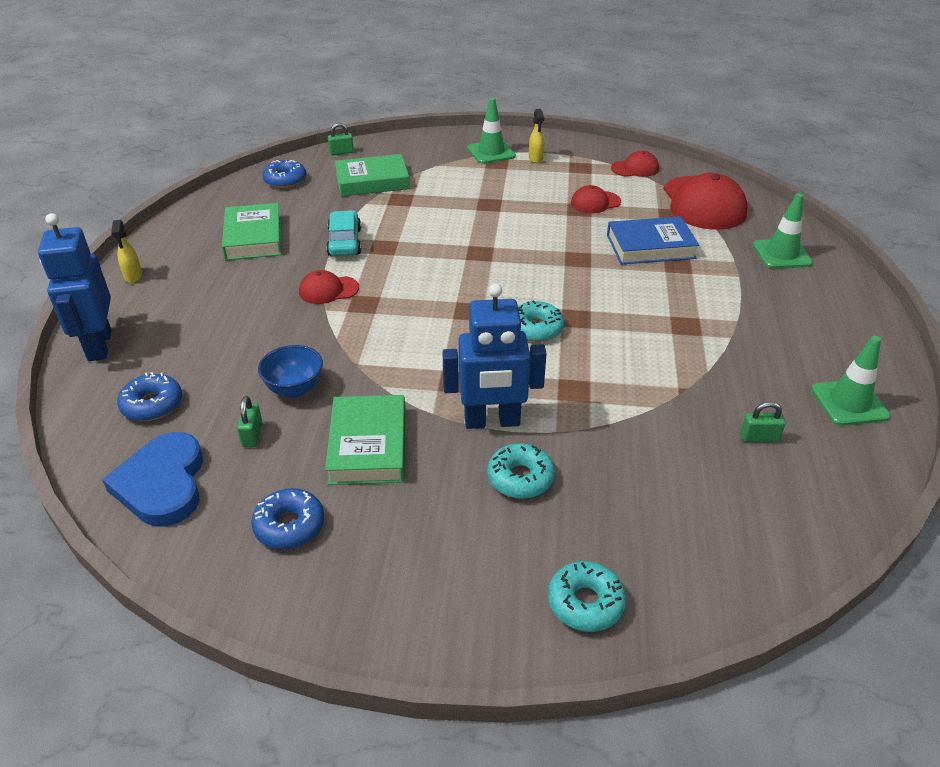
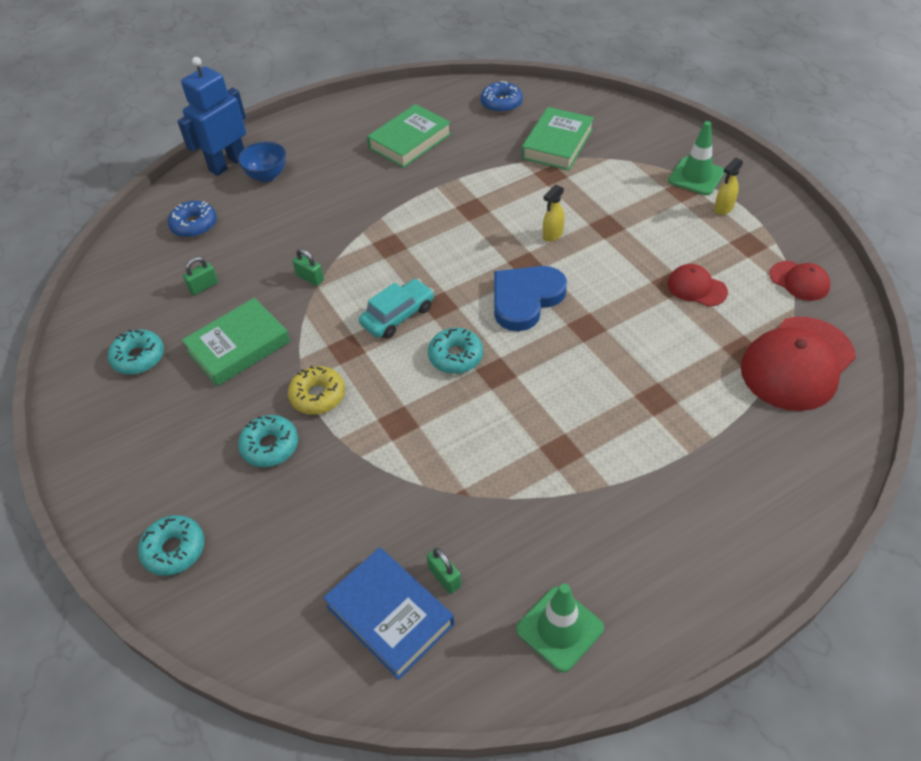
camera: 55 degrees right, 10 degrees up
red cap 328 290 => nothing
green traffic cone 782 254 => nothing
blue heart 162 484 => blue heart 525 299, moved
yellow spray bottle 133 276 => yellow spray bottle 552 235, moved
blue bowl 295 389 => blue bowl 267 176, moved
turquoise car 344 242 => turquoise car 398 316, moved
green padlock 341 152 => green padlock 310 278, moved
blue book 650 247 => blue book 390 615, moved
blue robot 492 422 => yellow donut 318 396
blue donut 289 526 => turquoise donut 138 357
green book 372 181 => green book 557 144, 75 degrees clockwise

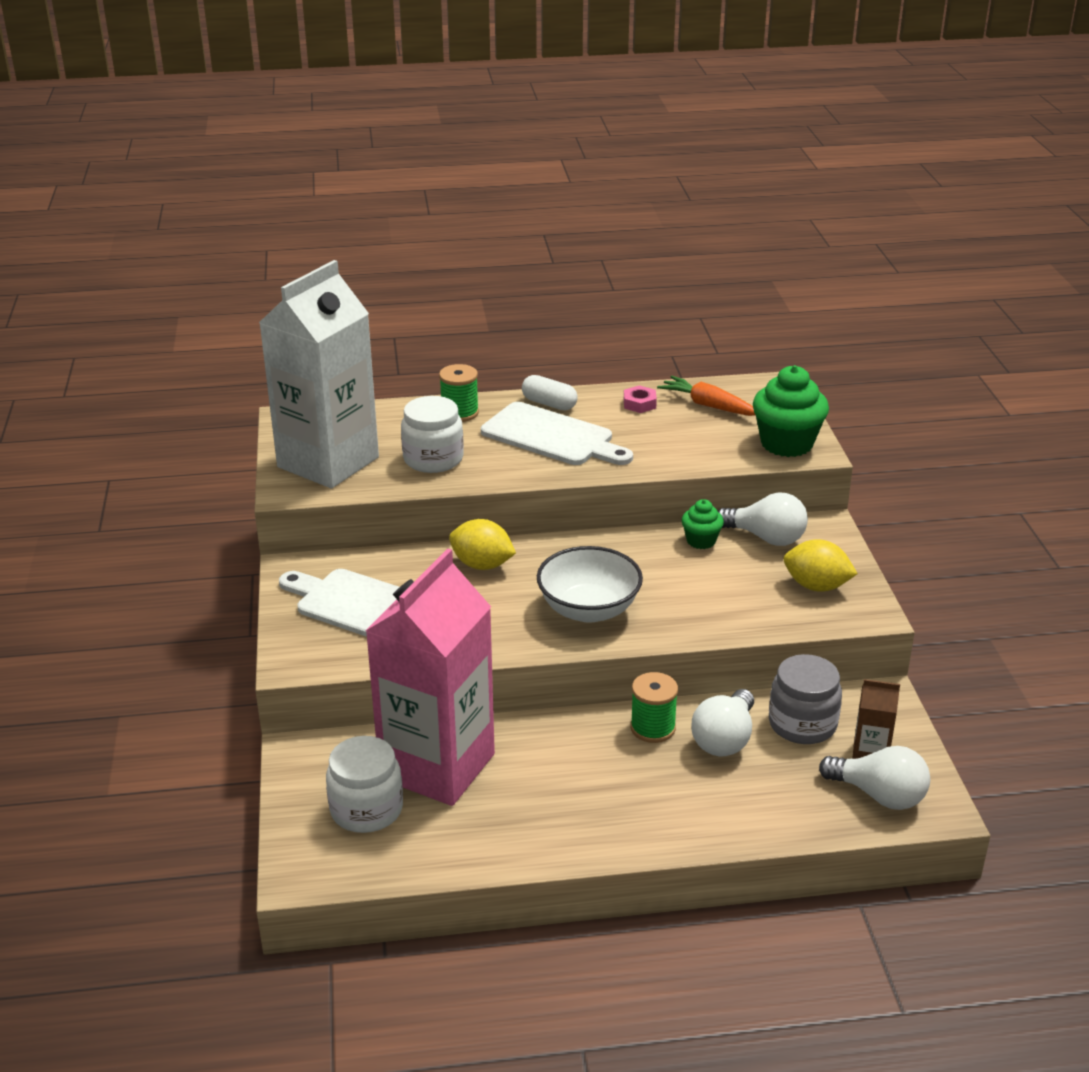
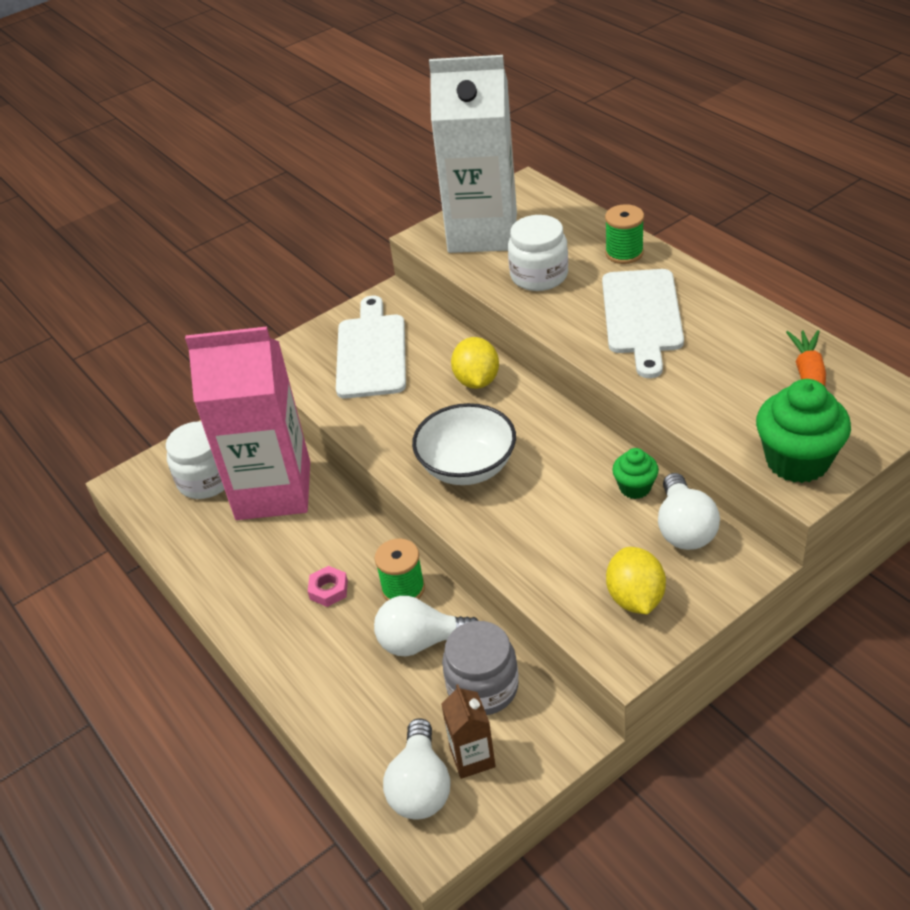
camera: 65 degrees right, 10 degrees up
white capsule 549 404 => nothing
pink nut 639 404 => pink nut 328 590, moved

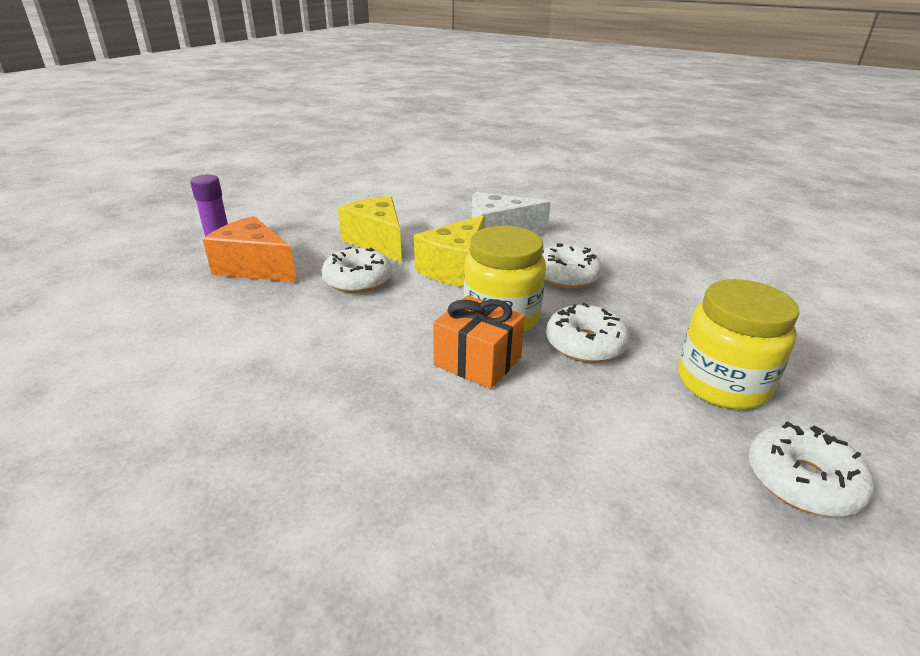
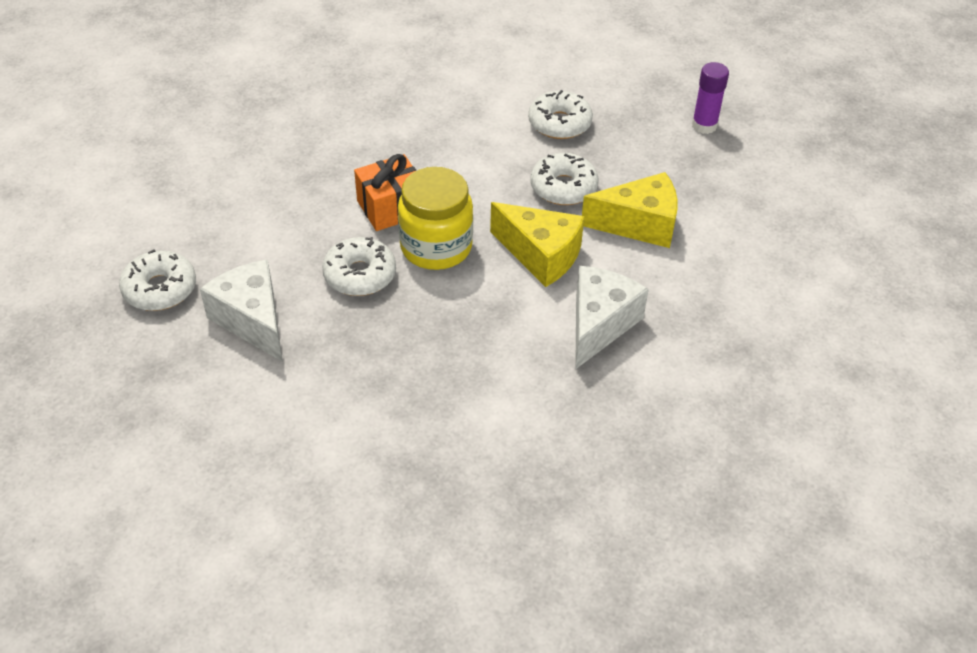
camera: 120 degrees right, 15 degrees up
orange cheese 254 267 => nothing
white donut 566 276 => white donut 559 123, moved
yellow jar 722 383 => white cheese 252 320
yellow cheese 455 269 => yellow cheese 541 255, 150 degrees clockwise

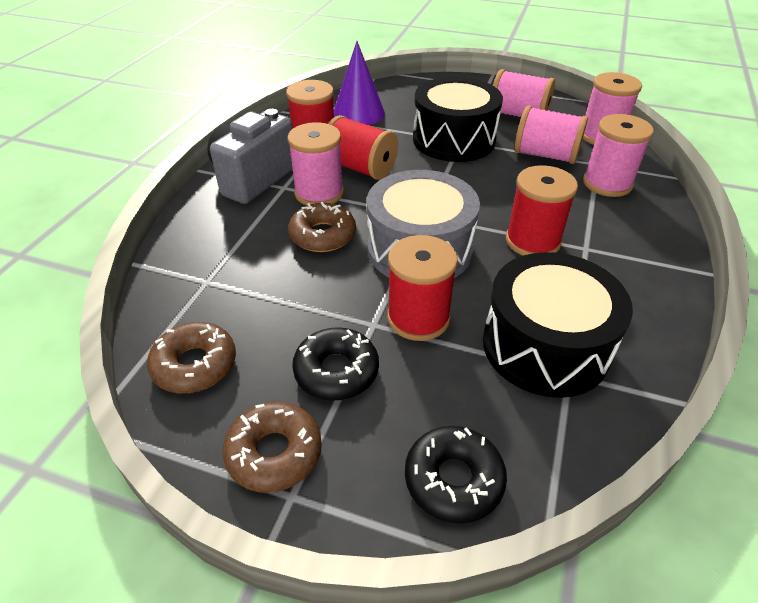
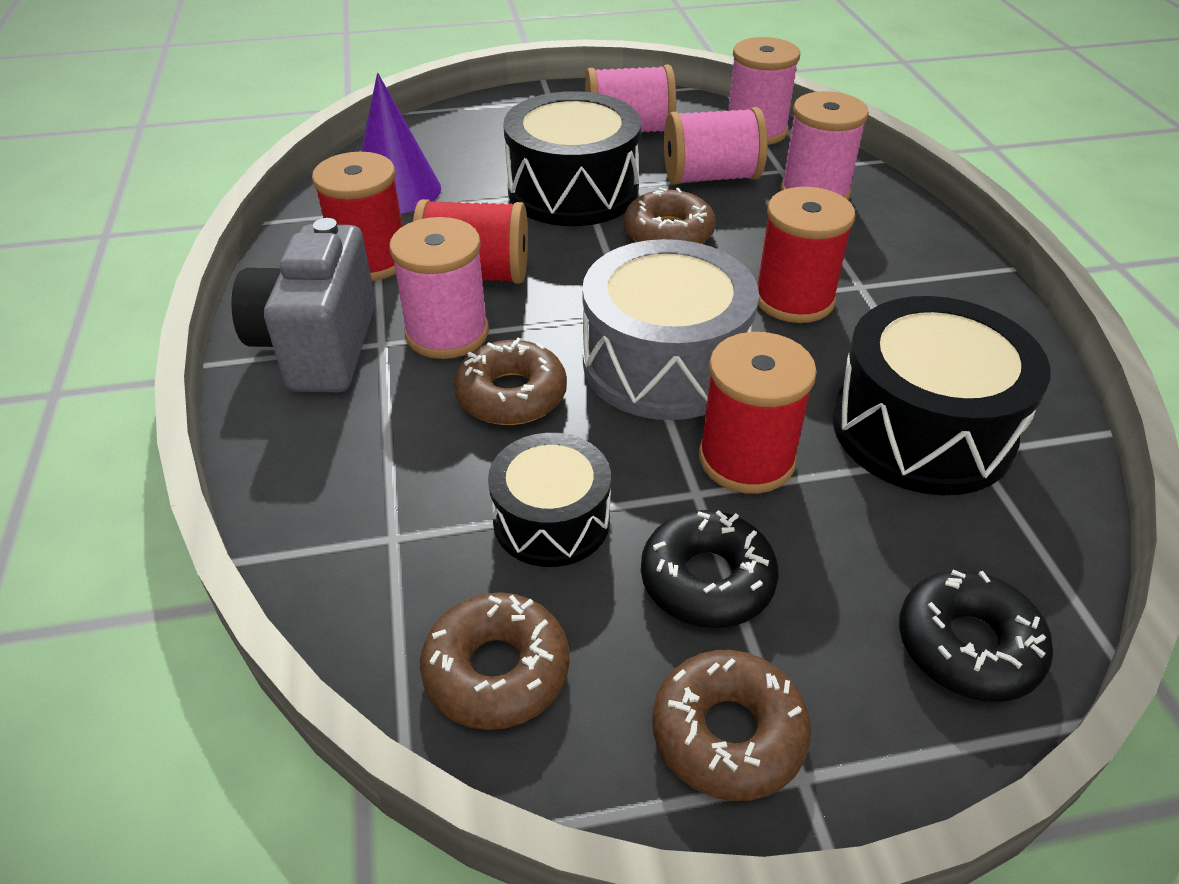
camera: 30 degrees left, 0 degrees up
nothing => black drum 551 520
nothing => brown donut 668 233

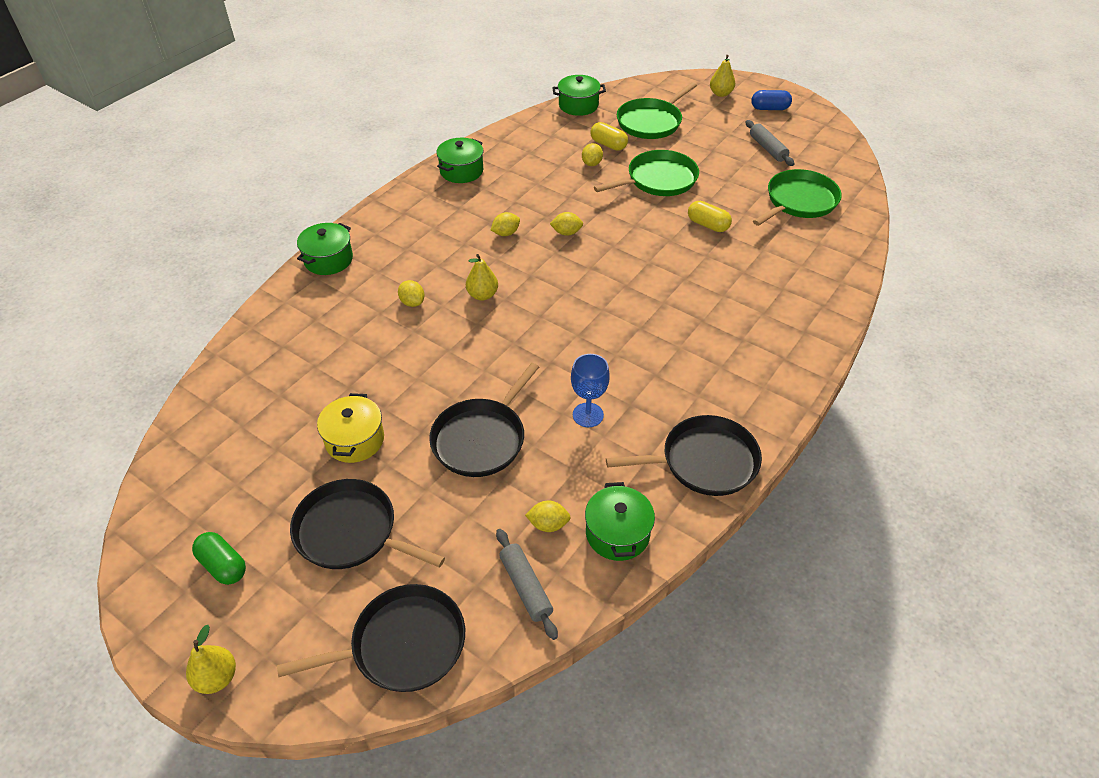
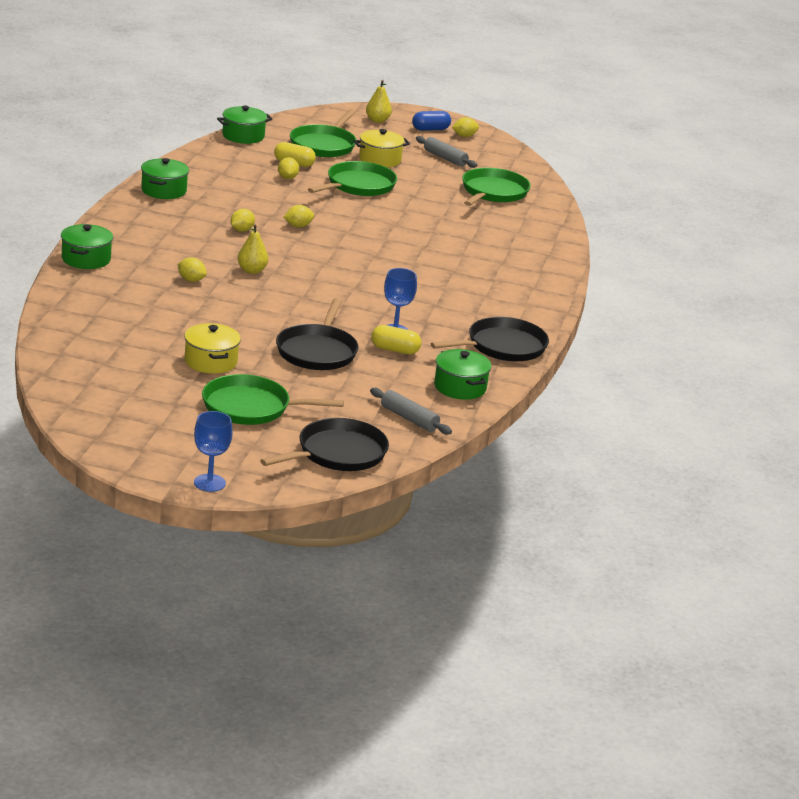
camera: 25 degrees left, 20 degrees down
green capsule 223 565 => nothing
nothing => yellow pot 379 160
yellow lemon 548 524 => yellow lemon 464 136, moved
yellow capsule 708 225 => yellow capsule 395 350, moved
yellow pear 217 678 => blue goblet 209 483
black pan 351 532 => green pan 251 407

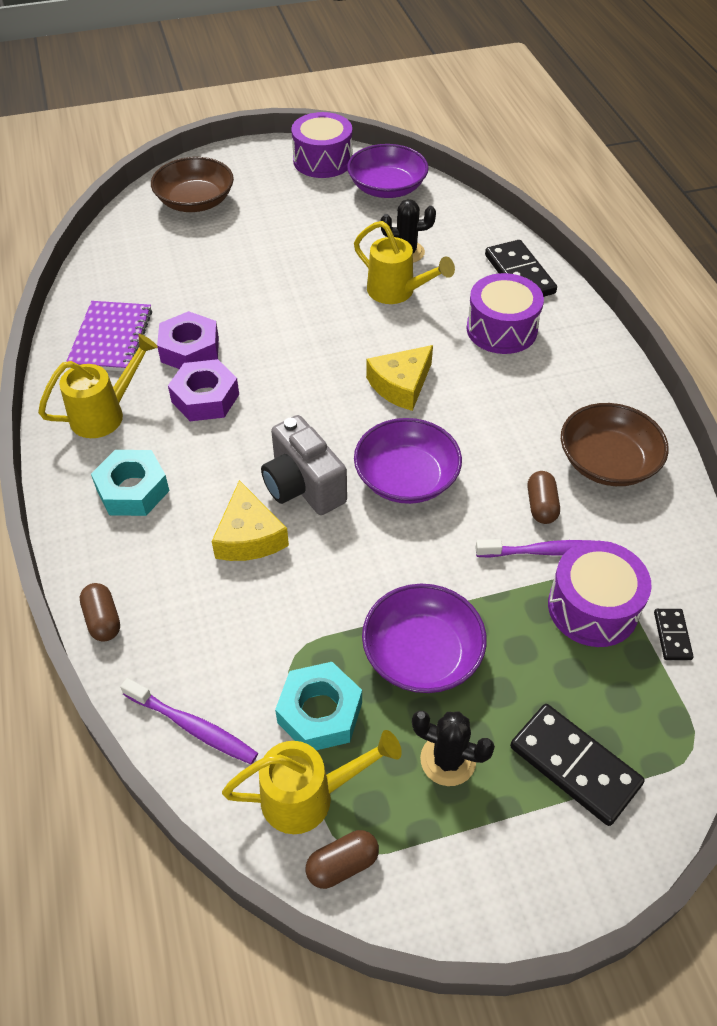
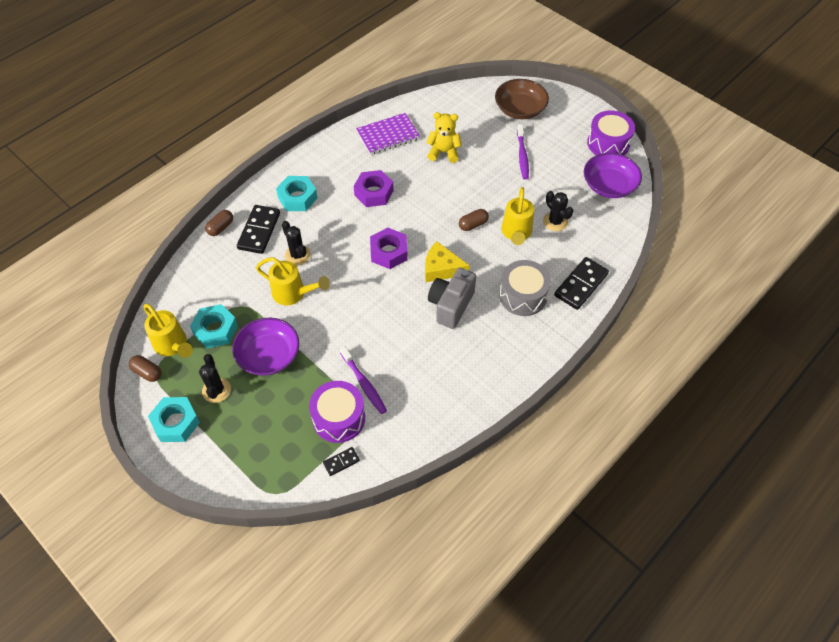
camera: 60 degrees right, 5 degrees up
purple bowl 406 478 => nothing
brown bowl 607 462 => nothing
nothing => turquoise nut 176 423
nothing => yellow teddy bear 444 152
yellow watering can 105 414 => yellow watering can 293 293, moved
purple toothbrush 193 727 => purple toothbrush 522 156, moved
purple nut 190 349 => purple nut 389 252, moved
grey camera 303 486 => grey camera 451 305, moved
black domino 575 765 => black domino 259 231, moved
brown capsule 541 505 => brown capsule 473 224, moved
yellow cheese 249 536 => black cactus 297 255
purple drum 501 329 => grey drum 523 296

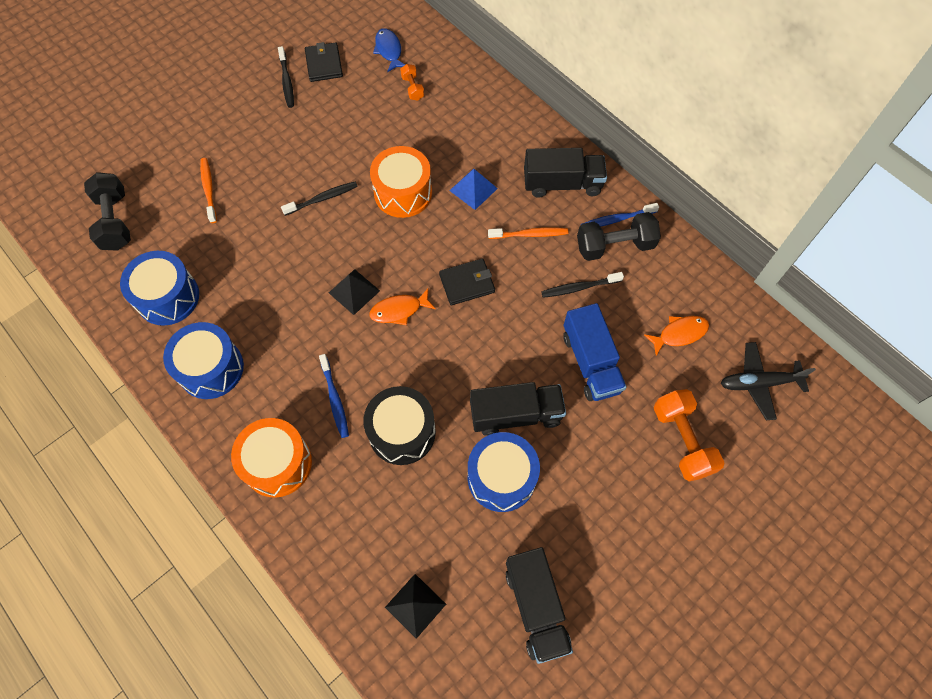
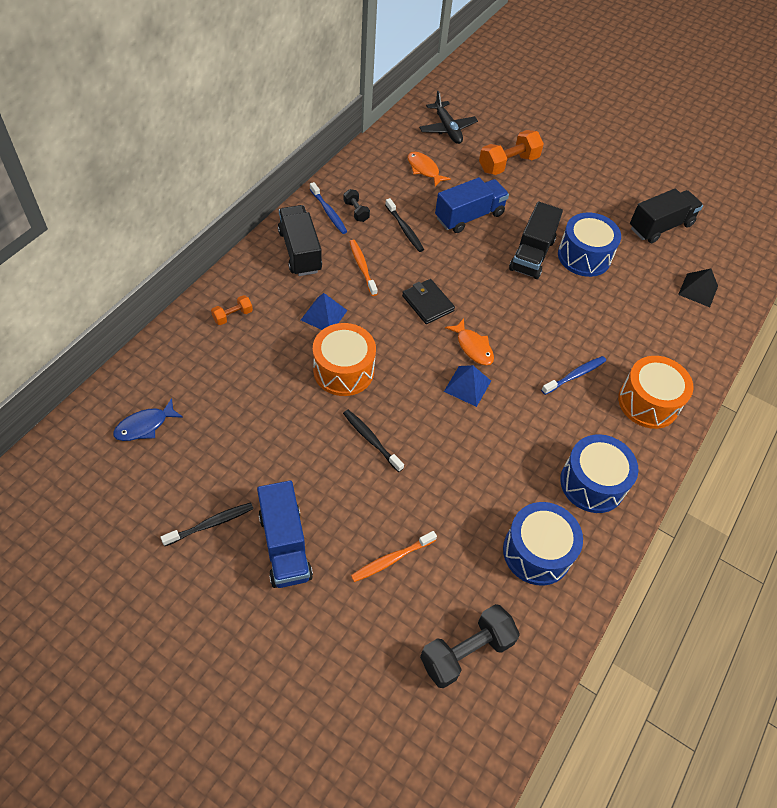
camera: 110 degrees left, 10 degrees down
black wallet 324 64 => nothing
black drum 402 432 => nothing
nothing => blue truck 285 545
orange dumbbell 412 88 => orange dumbbell 233 316, moved
black pyramid 354 291 => blue pyramid 467 386
black truck 516 414 => black truck 532 254, 135 degrees counterclockwise
black dumbbell 614 246 => black dumbbell 356 211, x0.52

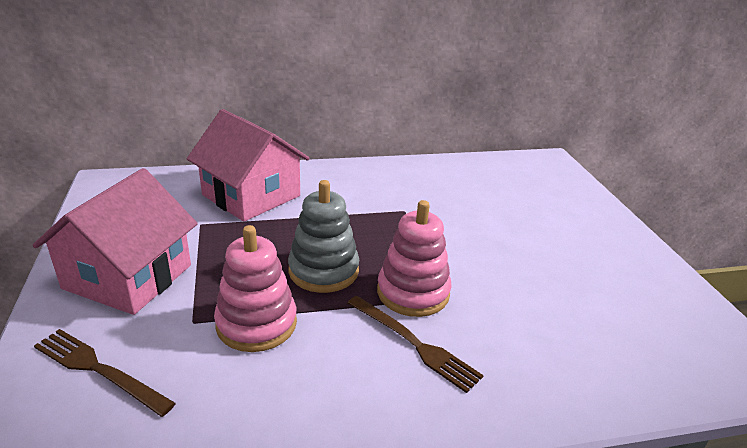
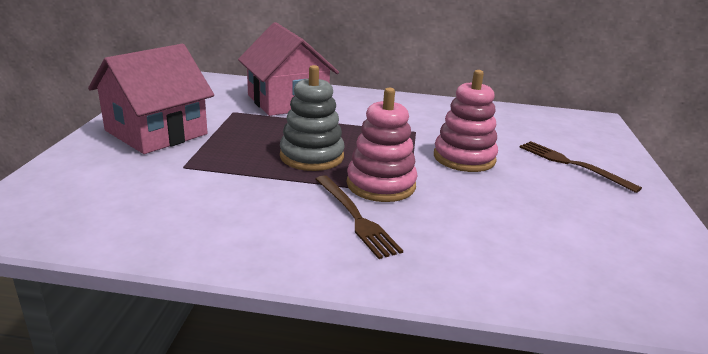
camera: 20 degrees right, 5 degrees down
brown fork 99 370 => brown fork 572 164, moved
pink stacking toy 256 323 => pink stacking toy 464 158, moved

